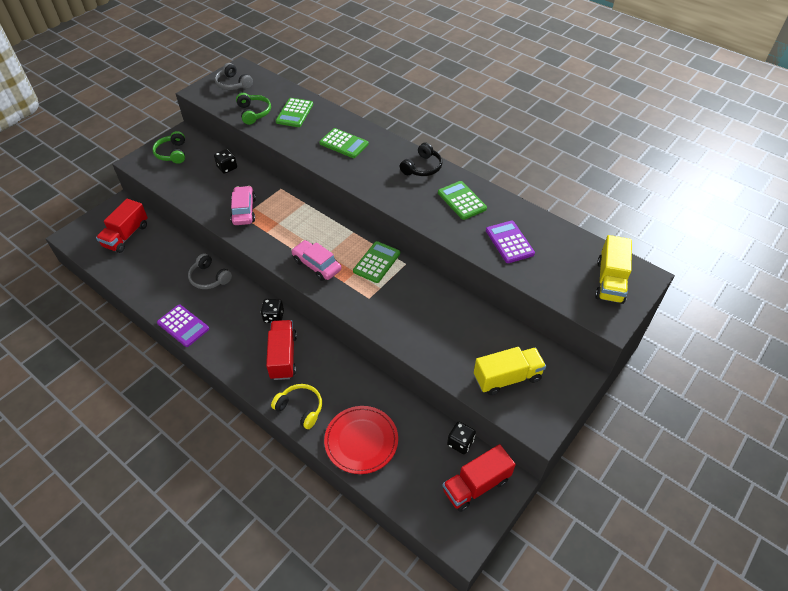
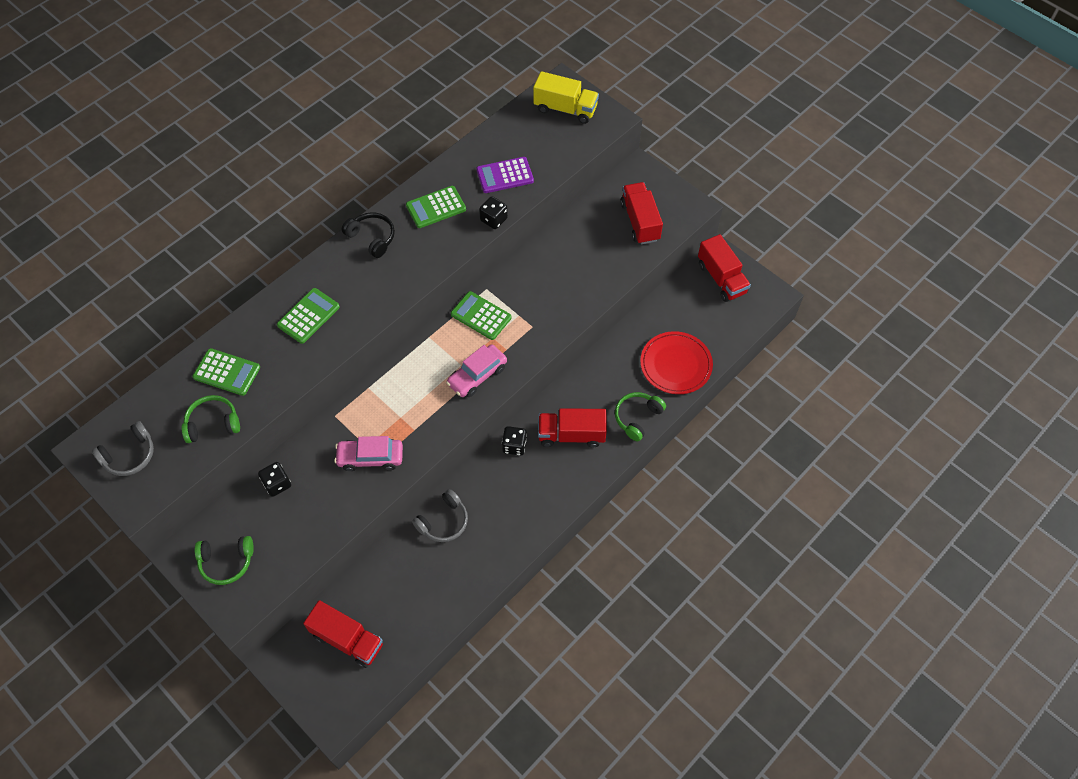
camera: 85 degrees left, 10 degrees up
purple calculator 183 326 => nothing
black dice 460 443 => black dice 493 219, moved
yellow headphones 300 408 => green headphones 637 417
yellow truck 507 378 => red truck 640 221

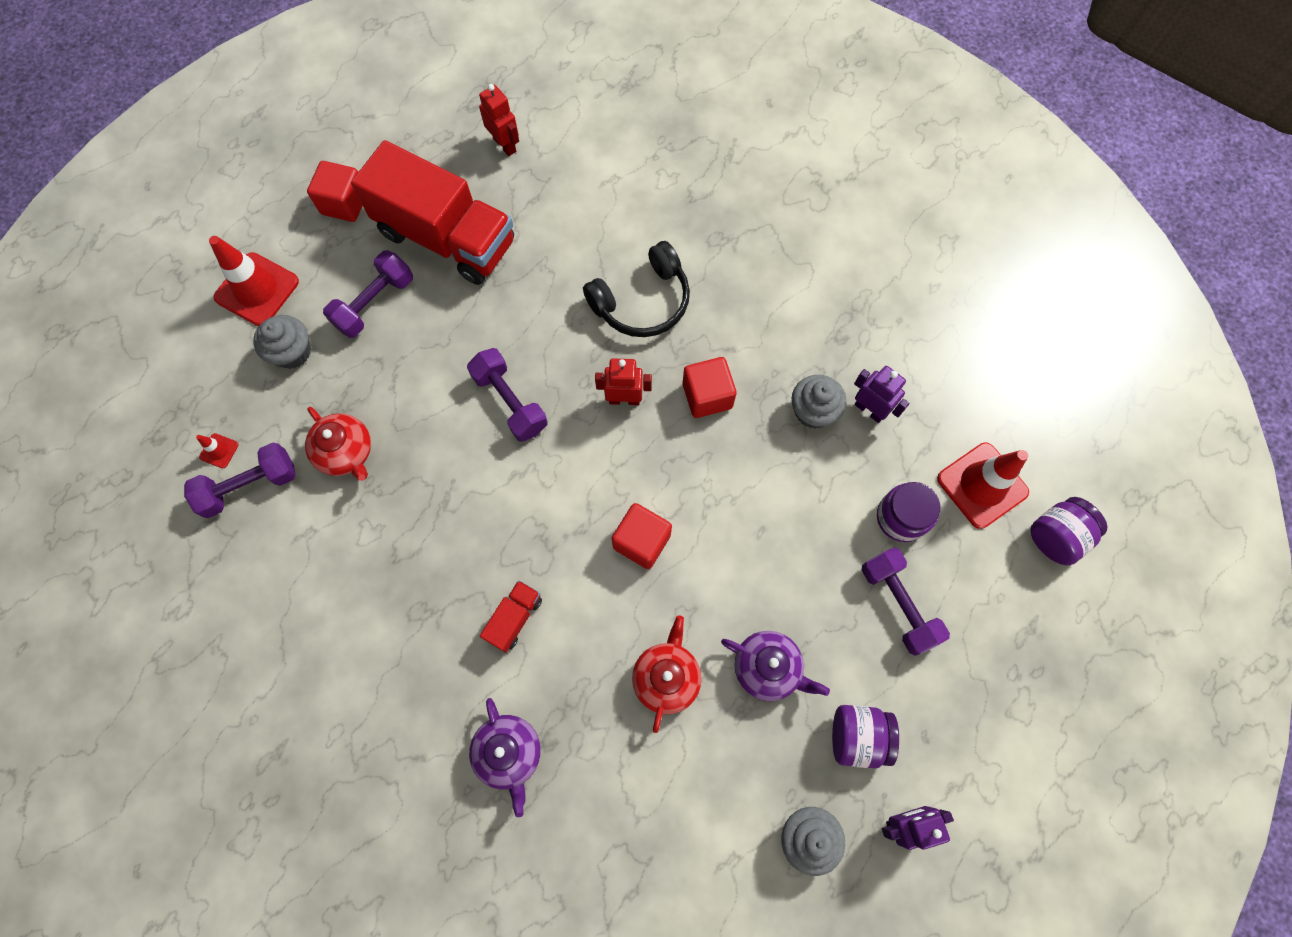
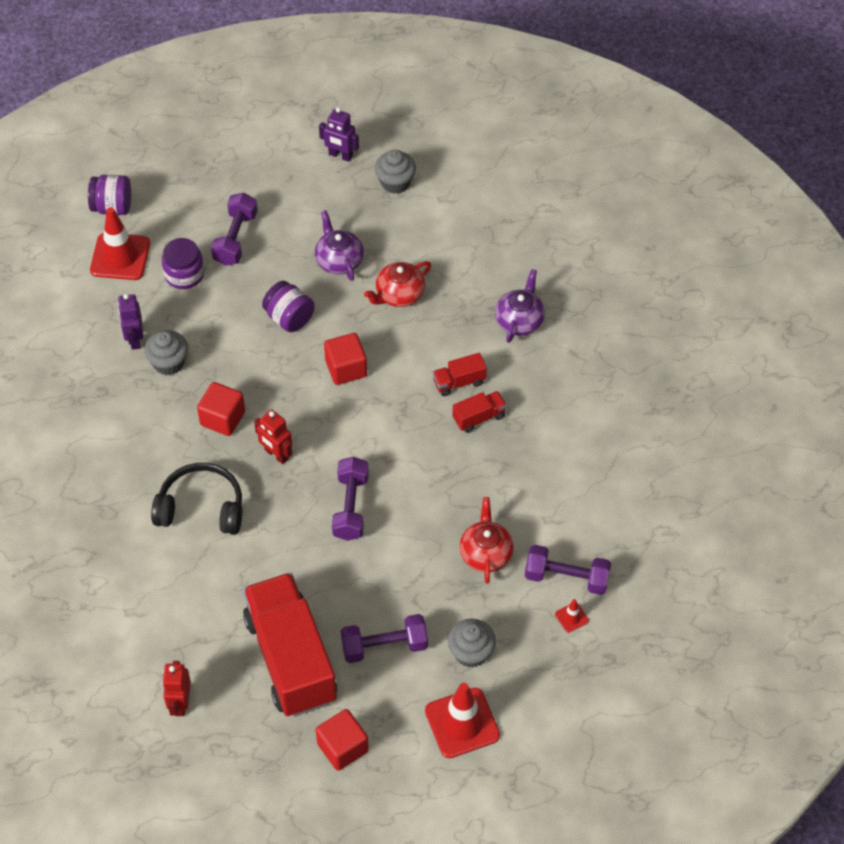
camera: 140 degrees left, 15 degrees down
nothing => red truck 479 417
purple jar 857 736 => purple jar 289 318, moved

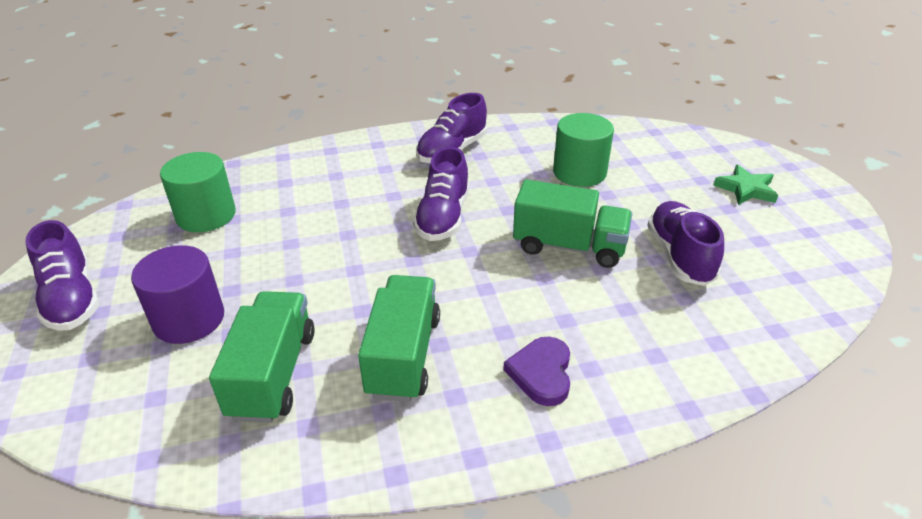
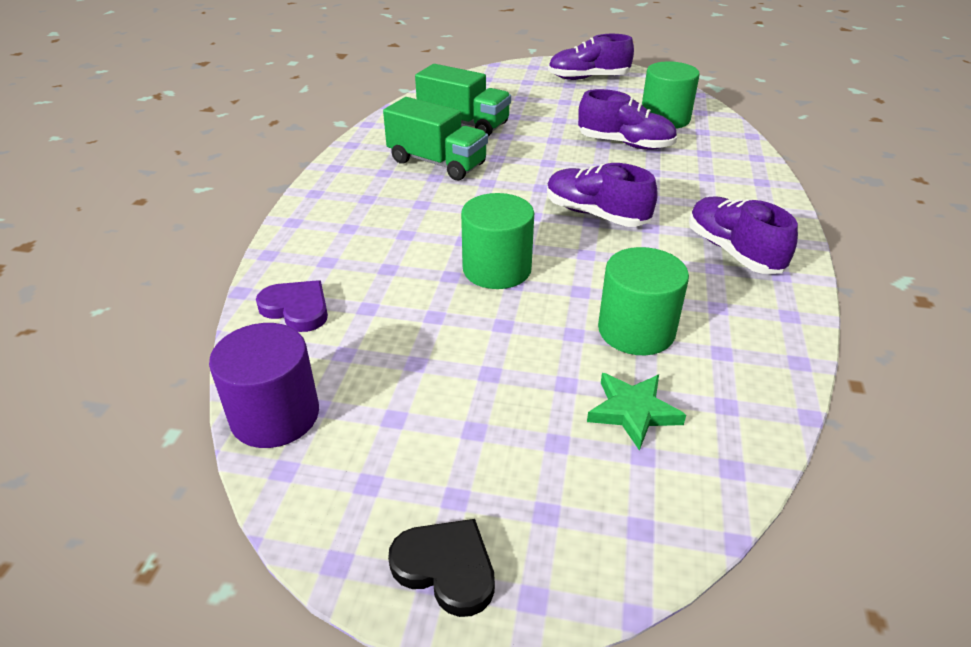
camera: 115 degrees right, 0 degrees up
nothing => black heart 446 568
purple cylinder 189 319 => purple cylinder 275 415, moved
purple heart 541 373 => purple heart 296 309, moved
purple shoe 679 256 => purple shoe 625 144, moved
green star 746 189 => green star 633 411, moved
green truck 569 246 => green cylinder 497 269

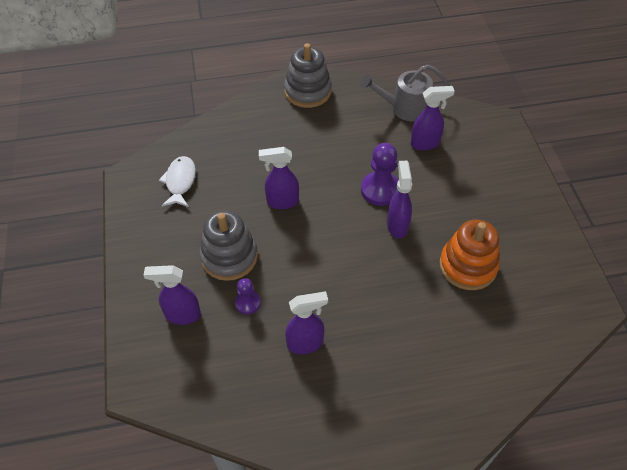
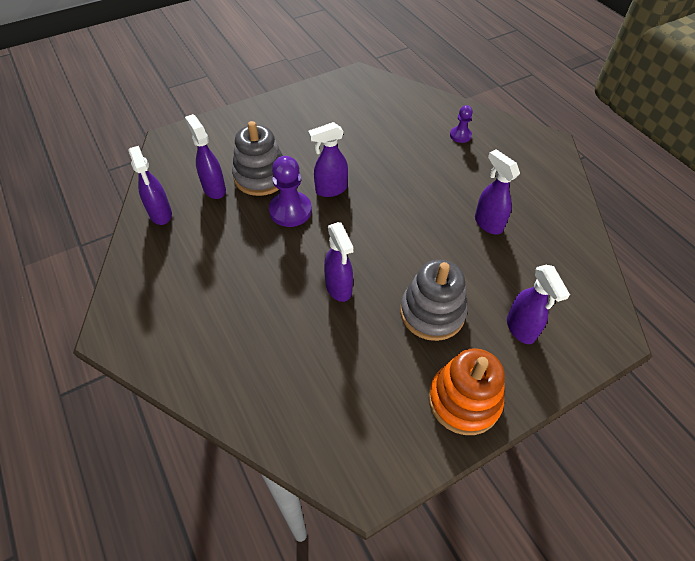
camera: 110 degrees left, 0 degrees up
white fish 180 182 => nothing
purple pawn 247 303 => purple pawn 460 135, moved
grey stacking toy 308 91 => grey stacking toy 261 177, moved
orange stacking toy 468 266 => orange stacking toy 464 400, moved
grey watering can 405 108 => purple spray bottle 160 214

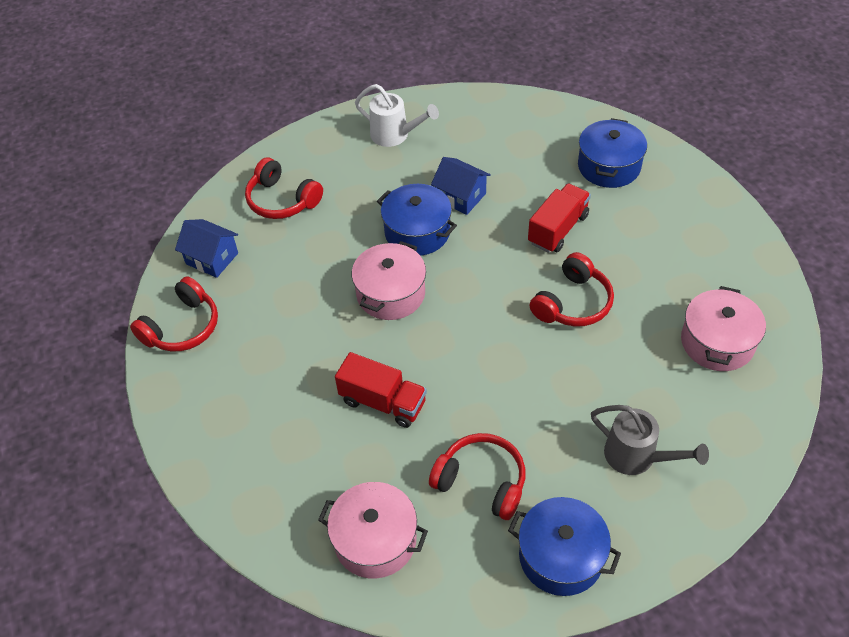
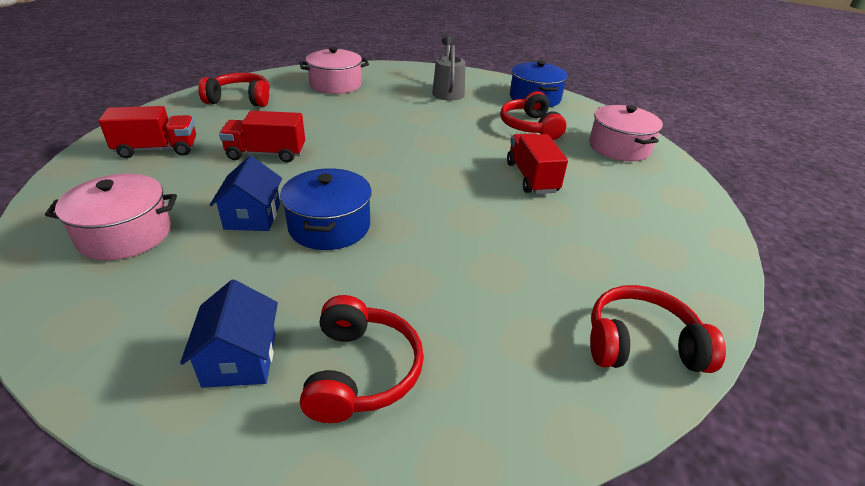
camera: 130 degrees left, 15 degrees down
white watering can 395 135 => nothing
blue house 212 258 => blue house 240 359, moved
pink pot 391 293 => pink pot 125 234, moved
red headphones 573 303 => red headphones 240 99, moved
blue pot 609 166 => red truck 157 149

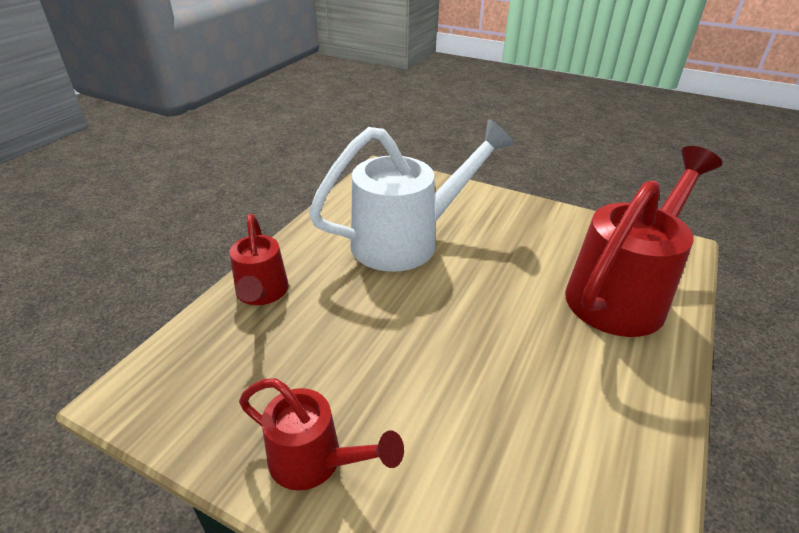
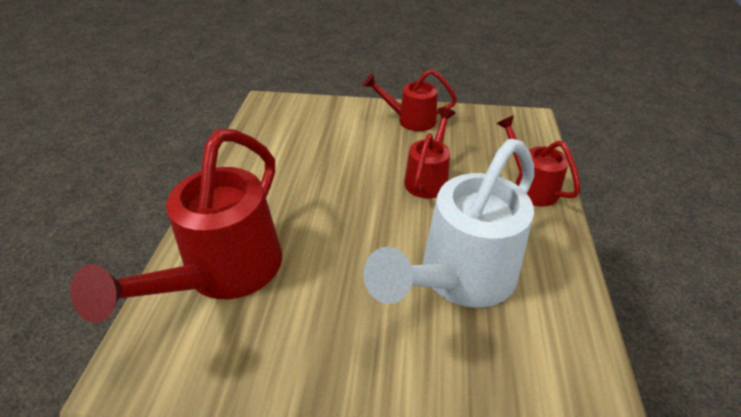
camera: 160 degrees right, 5 degrees up
nothing => red watering can 428 178

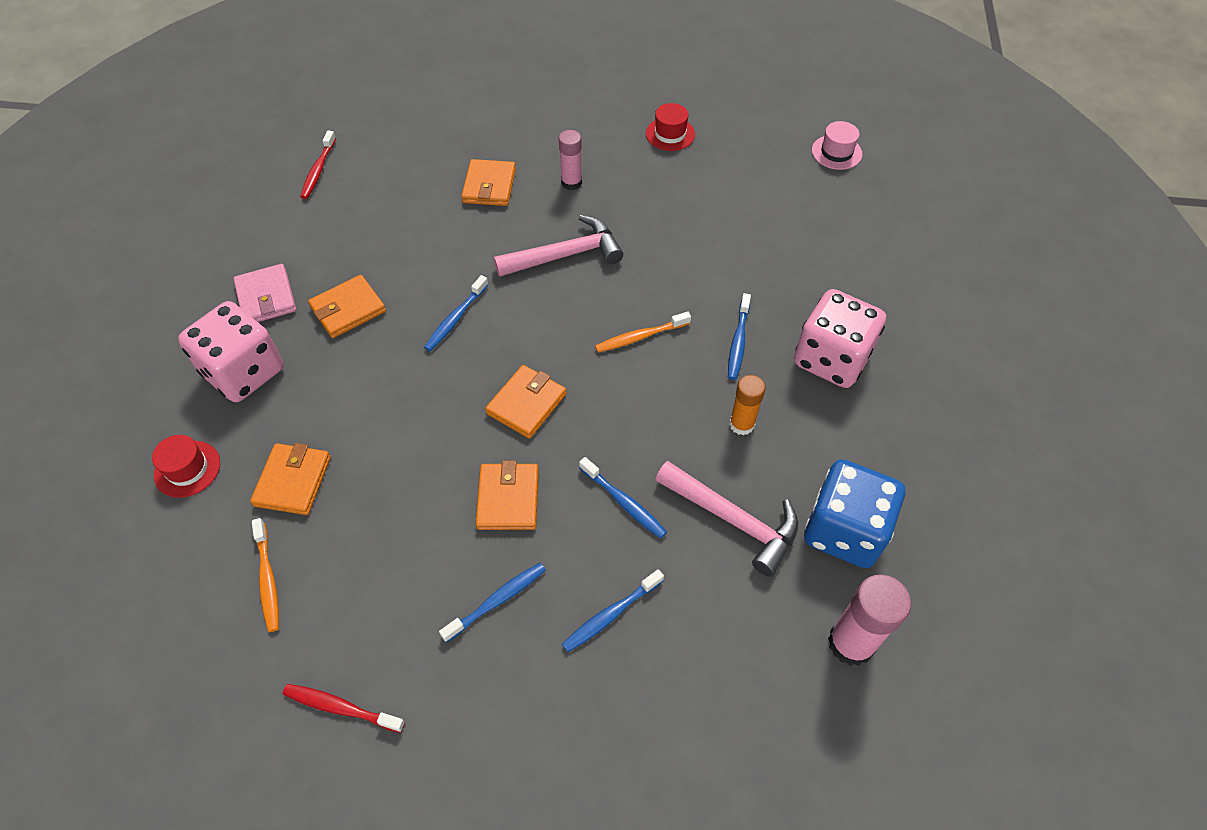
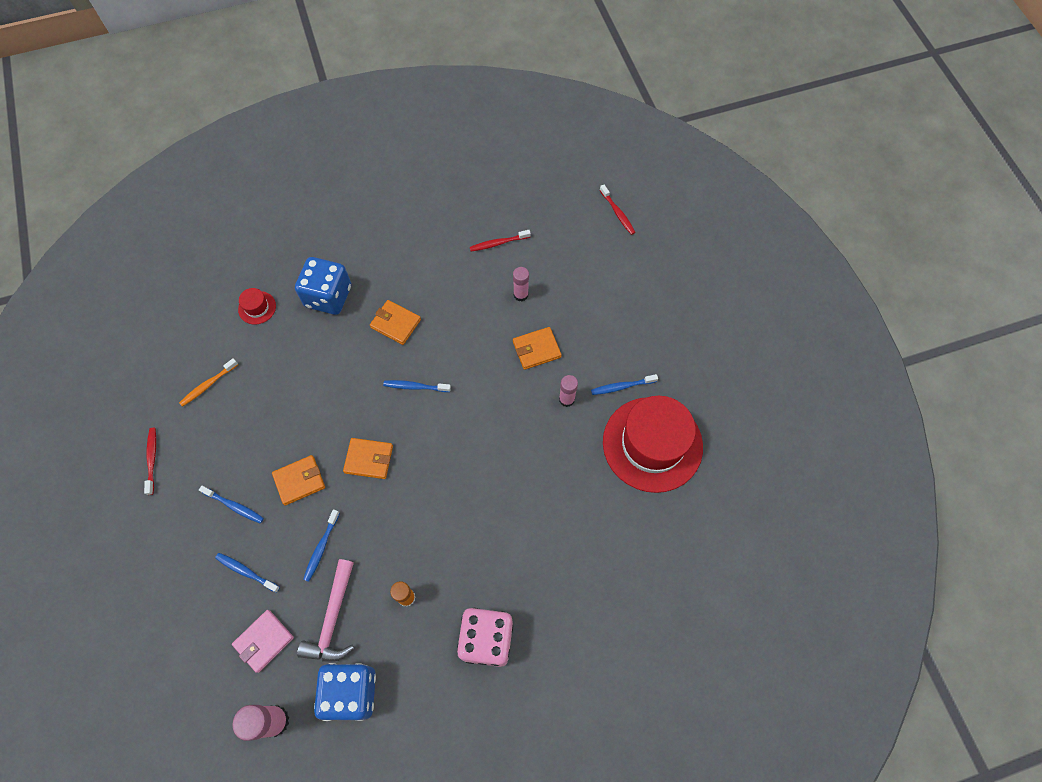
camera: 65 degrees right, 10 degrees up
orange wallet 293 481 => nothing
pink hammer 565 255 => nothing
orange toothbrush 641 337 => nothing
pink hat 836 152 => nothing
nothing => pink glue stick 521 294
nothing => red toothbrush 617 213
pink wallet 266 297 => pink wallet 264 641, moved
blue toothbrush 738 341 => blue toothbrush 622 386, moved
pink dice 244 372 => blue dice 328 296
red hat 670 134 => red hat 652 444, x2.48

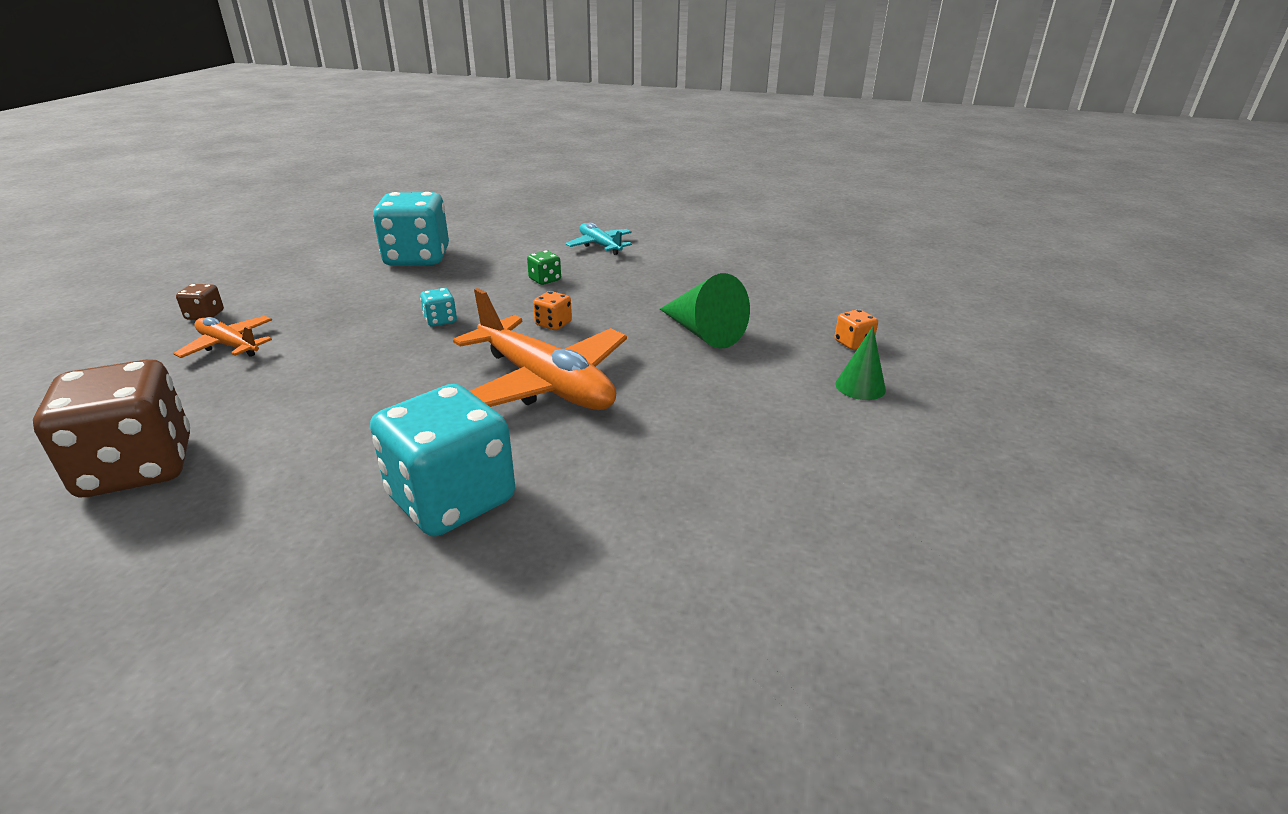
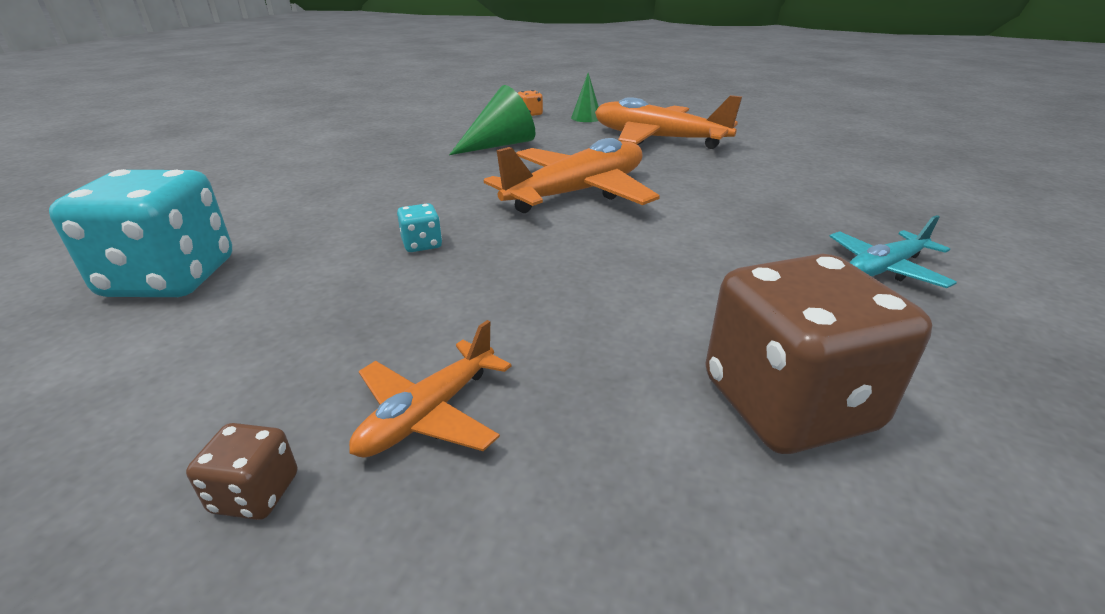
camera: 85 degrees left, 0 degrees up
turquoise dice 451 499 => nothing
green dice 545 280 => nothing
orange dice 553 324 => nothing
nothing => orange plane 657 139
turquoise plane 600 245 => turquoise plane 885 268, moved

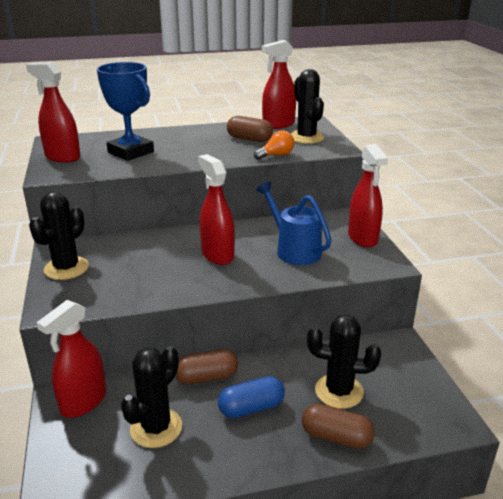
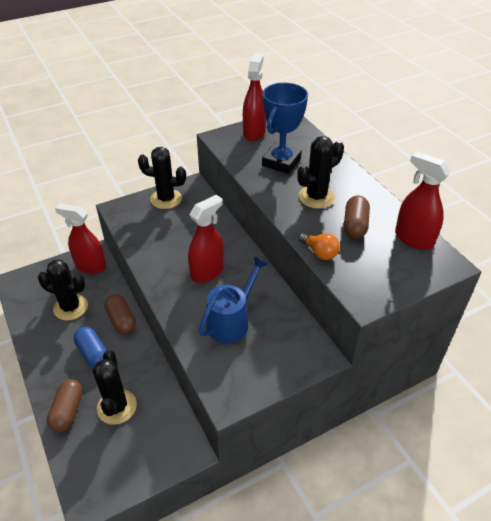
camera: 75 degrees right, 15 degrees up
red spray bottle 362 238 => nothing
black cactus 306 137 => black cactus 316 197, moved

